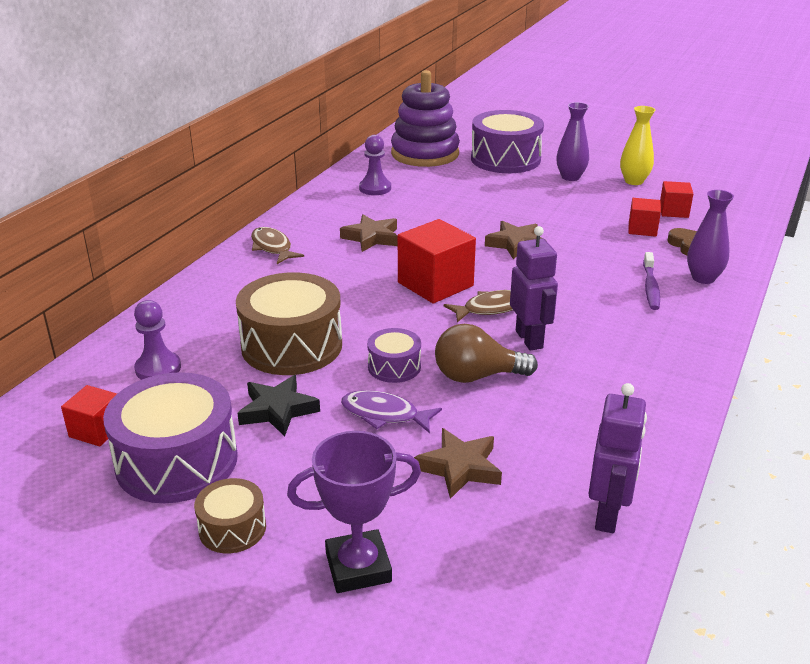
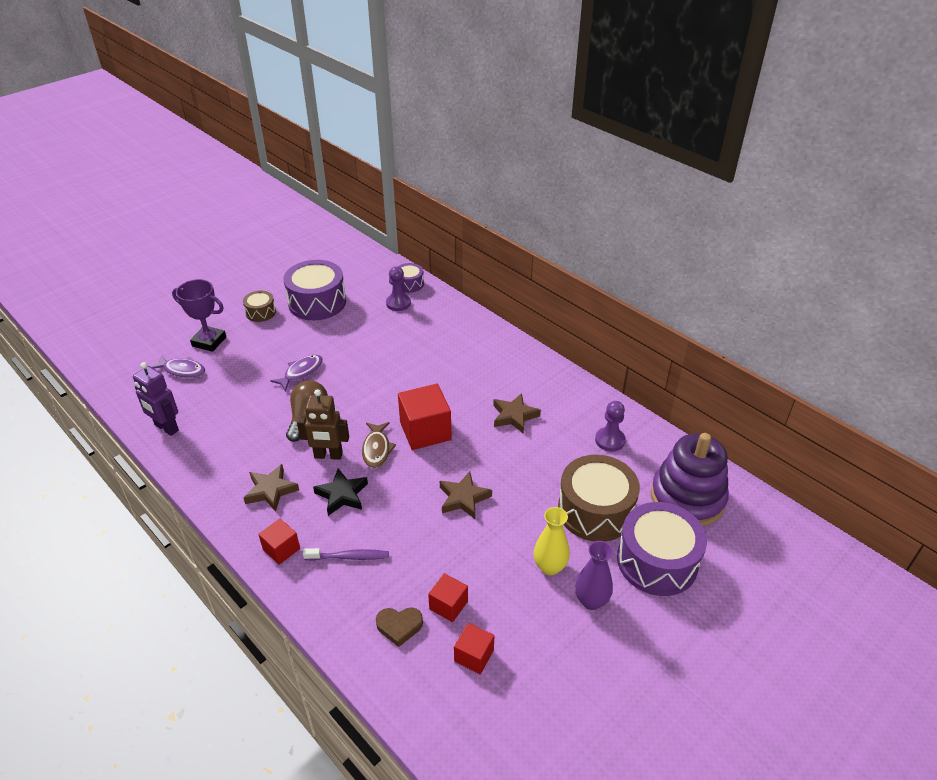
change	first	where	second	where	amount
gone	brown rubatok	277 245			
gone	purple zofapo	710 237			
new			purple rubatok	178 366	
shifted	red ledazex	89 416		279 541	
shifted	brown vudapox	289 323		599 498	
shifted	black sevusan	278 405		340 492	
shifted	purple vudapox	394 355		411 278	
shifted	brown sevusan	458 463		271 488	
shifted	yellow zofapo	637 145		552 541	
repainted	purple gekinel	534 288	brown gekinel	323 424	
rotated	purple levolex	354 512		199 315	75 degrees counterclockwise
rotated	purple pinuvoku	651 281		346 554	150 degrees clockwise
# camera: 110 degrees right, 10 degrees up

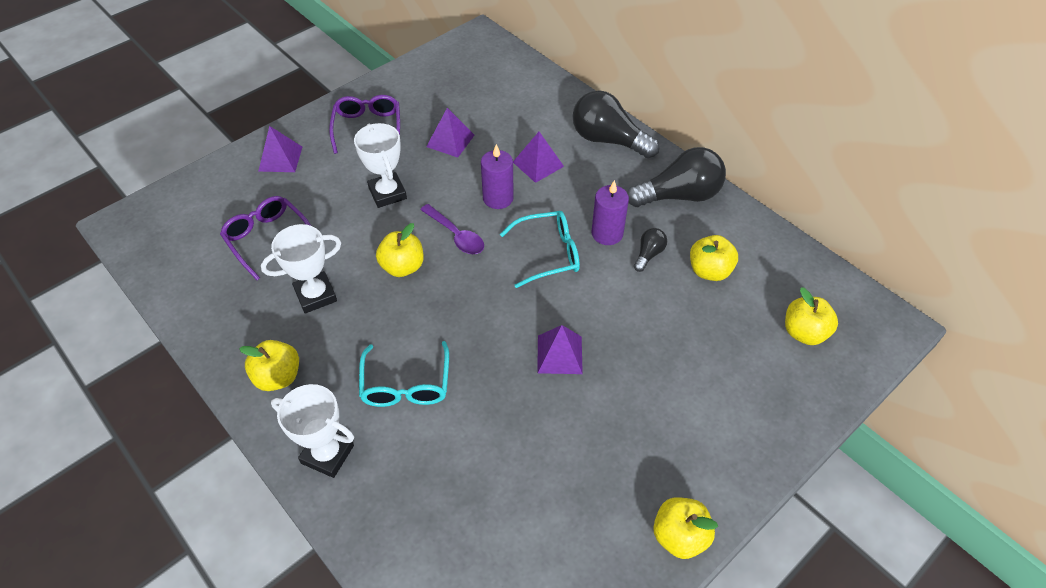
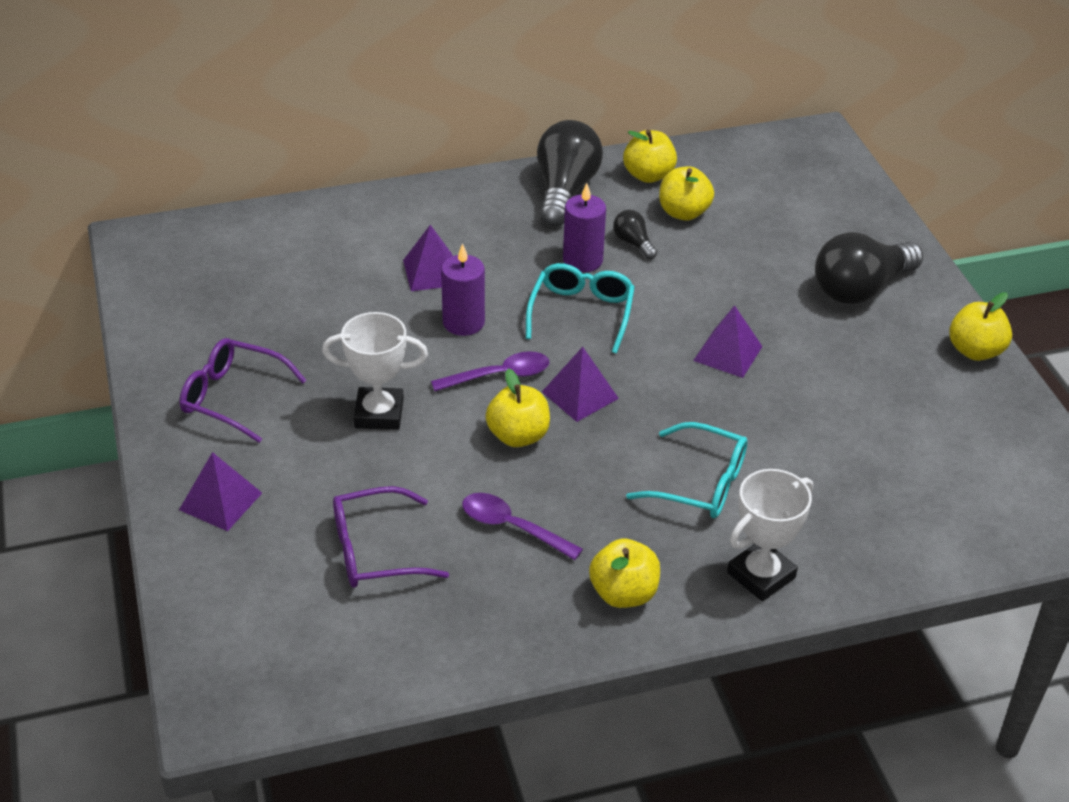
change	first	where	second	where	amount
shifted	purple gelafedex	450 133		580 384	
shifted	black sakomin	616 124		869 268	
shifted	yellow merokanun	811 316		650 156	
swapped	white levolex	301 268	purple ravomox	522 526	
# camera: 65 degrees left, 10 degrees down

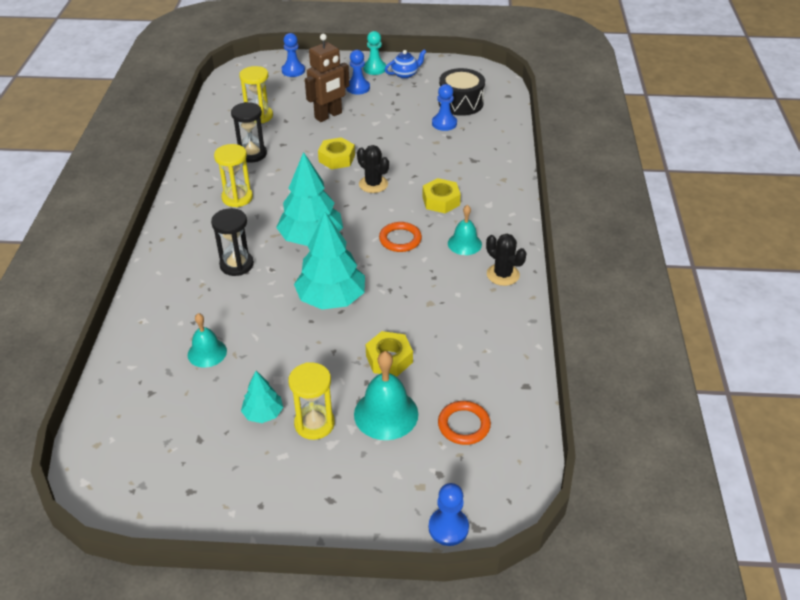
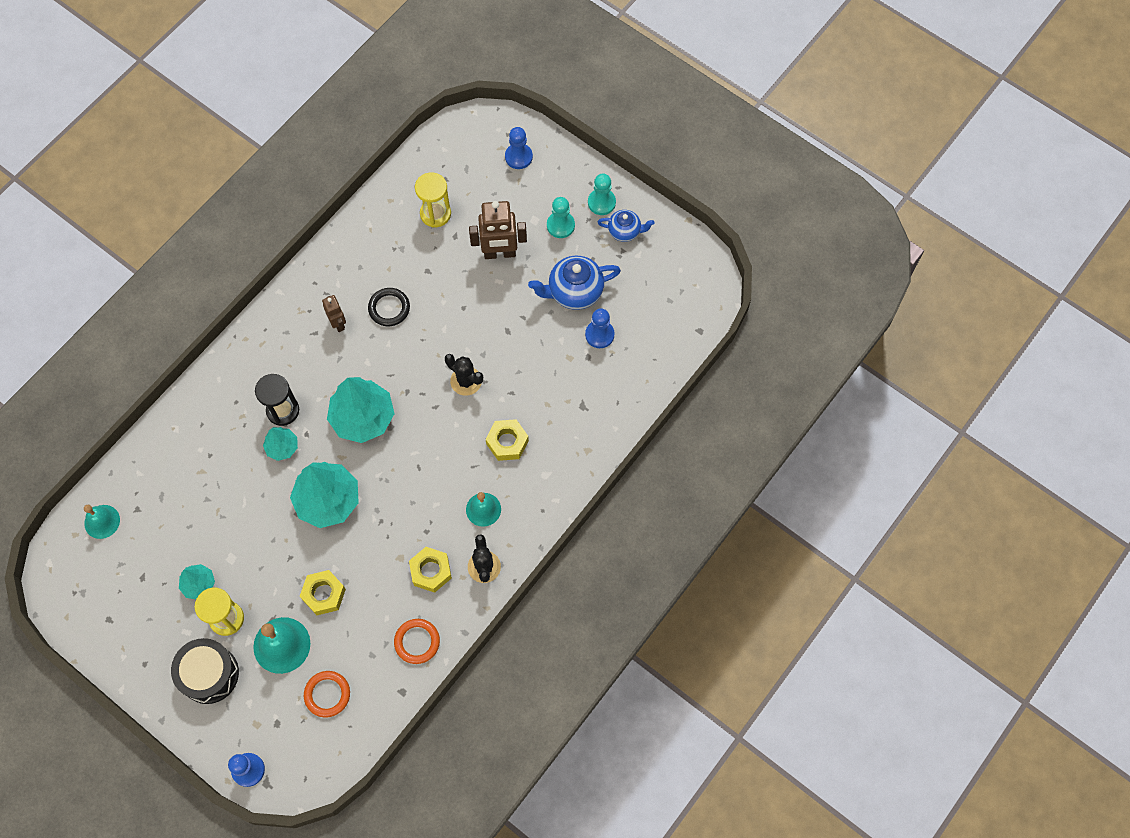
change	first	where	second	where	amount
gone	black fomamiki	249 132			
new			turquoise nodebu	280 444	
new			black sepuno	389 307	
new			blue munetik	574 283	
shifted	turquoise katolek	207 340		102 522	
shifted	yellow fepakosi	336 153		430 570	
shifted	orange sepuno	400 237		417 641	
shifted	black vudapox	462 92		205 671	
swapped	yellow fomamiki	233 175	brown gekinel	334 313	
repainted	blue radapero	358 72	turquoise radapero	561 217	
rotated	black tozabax	373 169		464 375	45 degrees counterclockwise
# camera: 35 degrees right, 25 degrees up

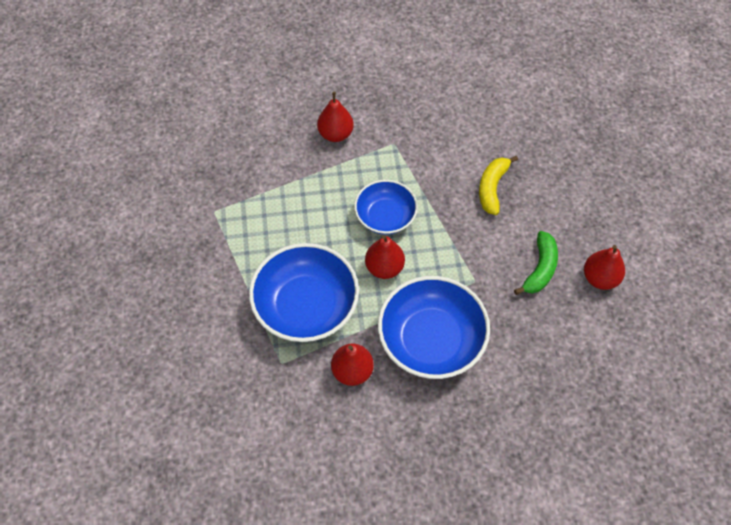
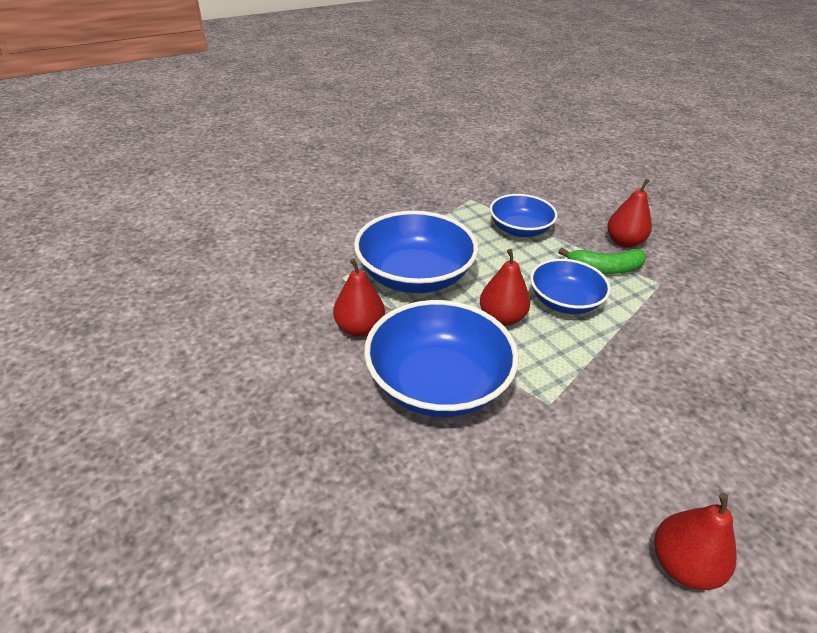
change	first	where	second	where	amount
gone	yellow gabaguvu	498 185			
new			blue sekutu	524 215	
shifted	green gabaguvu	536 263		602 261	
# camera: 65 degrees right, 20 degrees down

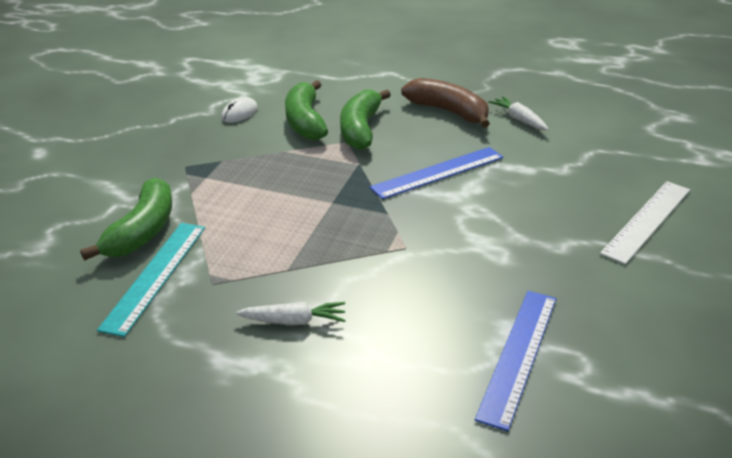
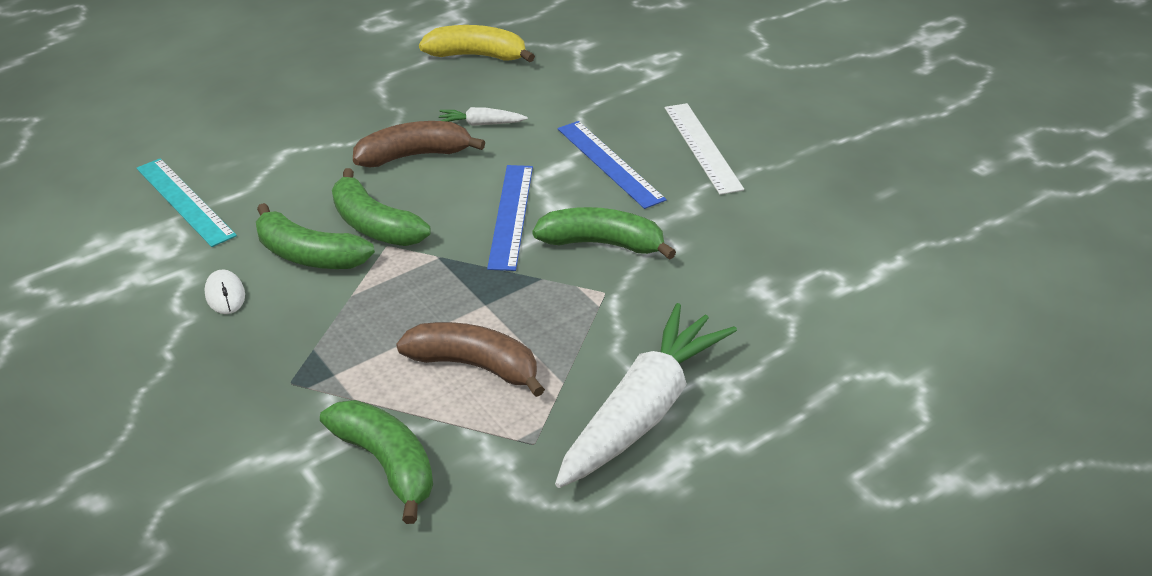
change	first	where	second	where	amount
new			brown gabaguvu	470 359	
new			yellow gabaguvu	477 43	
new			green gabaguvu	604 233	
shifted	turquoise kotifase	151 280		186 202	
shifted	blue kotifase	515 361		612 165	
scaled	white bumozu	291 313		646 395	x2.35
# camera: 55 degrees left, 5 degrees up

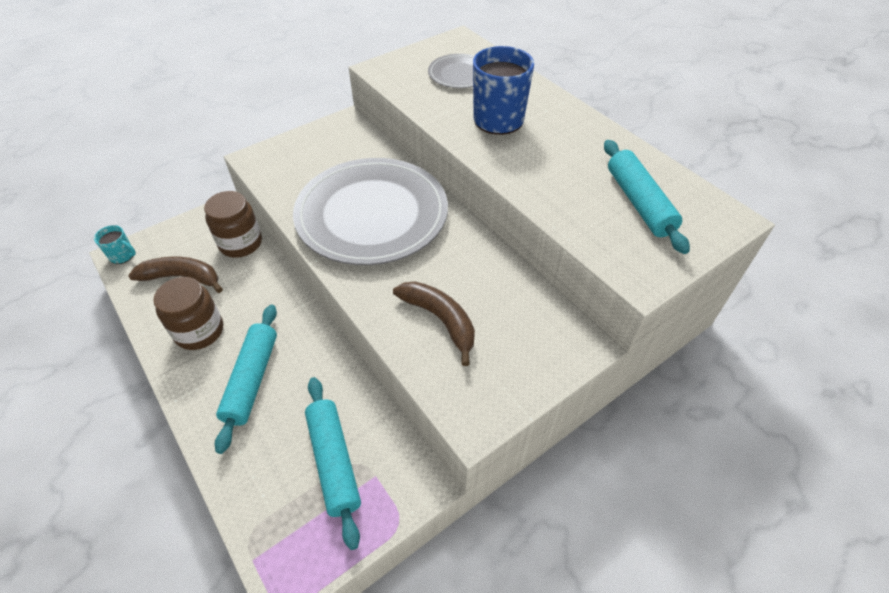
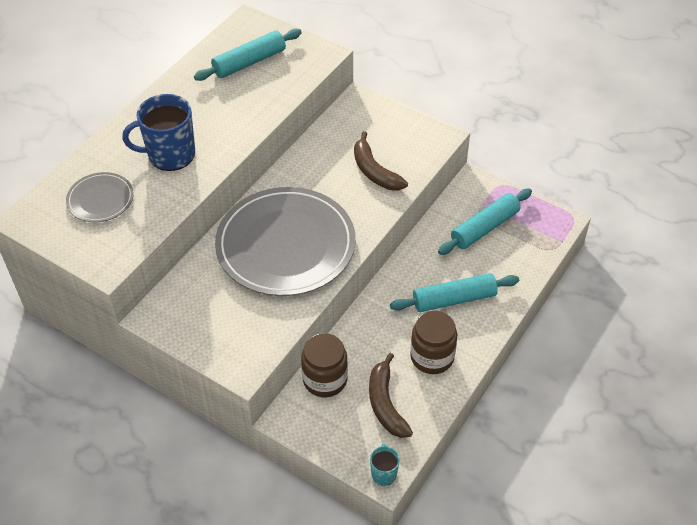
change	first	where	second	where	amount
rotated	brown gabaguvu	434 323		381 160	60 degrees counterclockwise
# camera: 110 degrees left, 0 degrees up

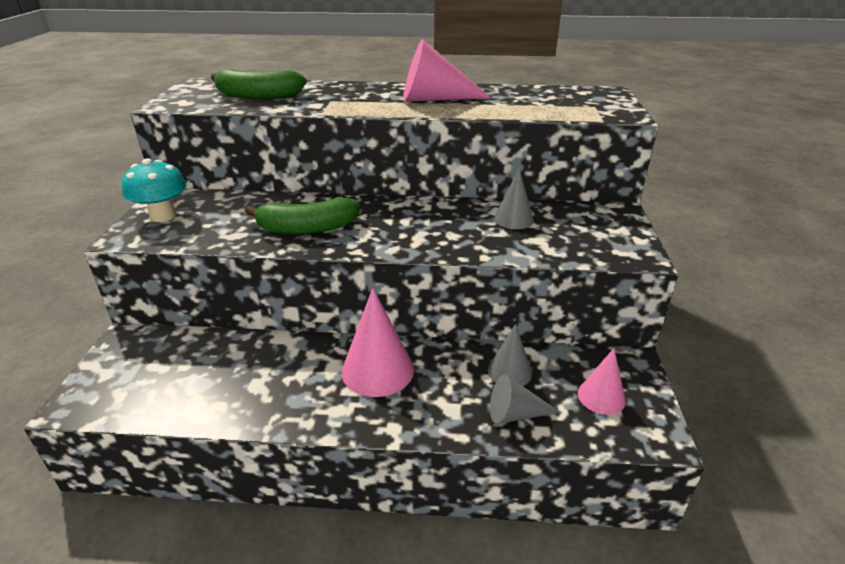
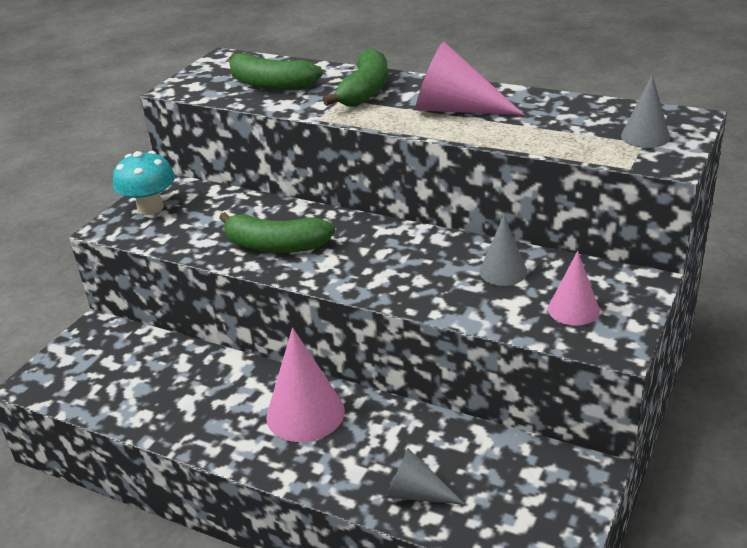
change	first	where	second	where	amount
new			green gabaguvu	355 77	
shifted	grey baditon	510 355		645 111	
shifted	pink baditon	602 381		574 288	
# camera: 25 degrees right, 0 degrees up

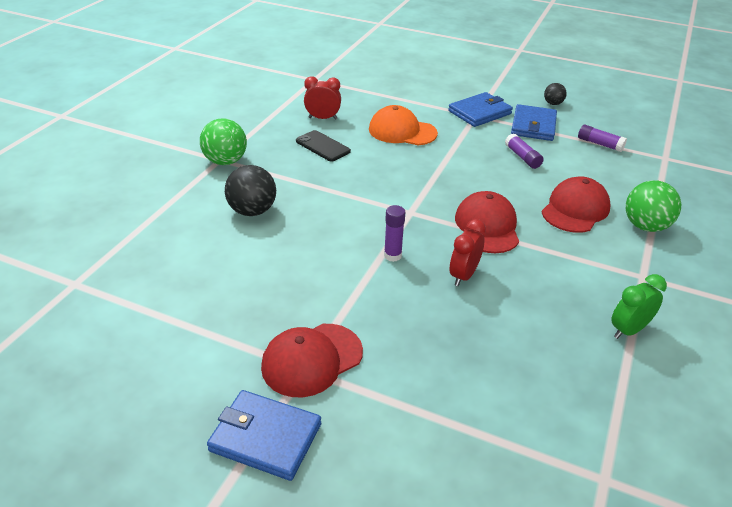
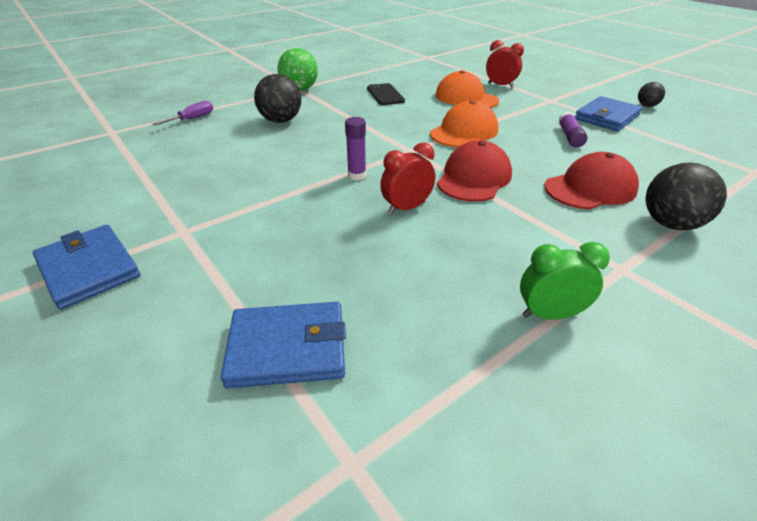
change	first	where	second	where	amount
gone	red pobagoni	312 360			
gone	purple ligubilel	602 138			
new			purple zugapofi	182 113	
new			orange pobagoni	464 123	
shifted	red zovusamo	322 97		505 64	
shifted	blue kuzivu	480 109		283 345	
repainted	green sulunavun	653 206	black sulunavun	686 196	
# camera: 30 degrees right, 0 degrees up

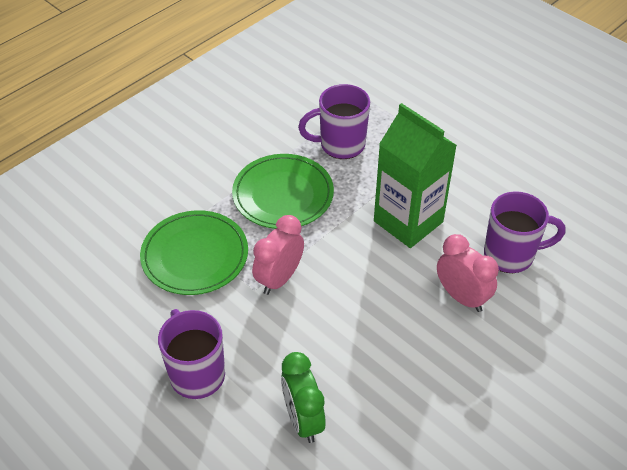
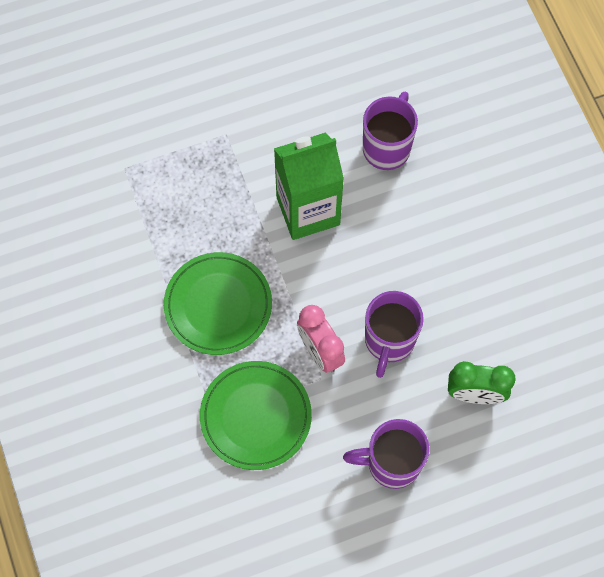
change	first	where	second	where	amount
gone	pink zovusamo	468 273			
shifted	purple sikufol	334 121		394 334	
# camera: 65 degrees left, 20 degrees up

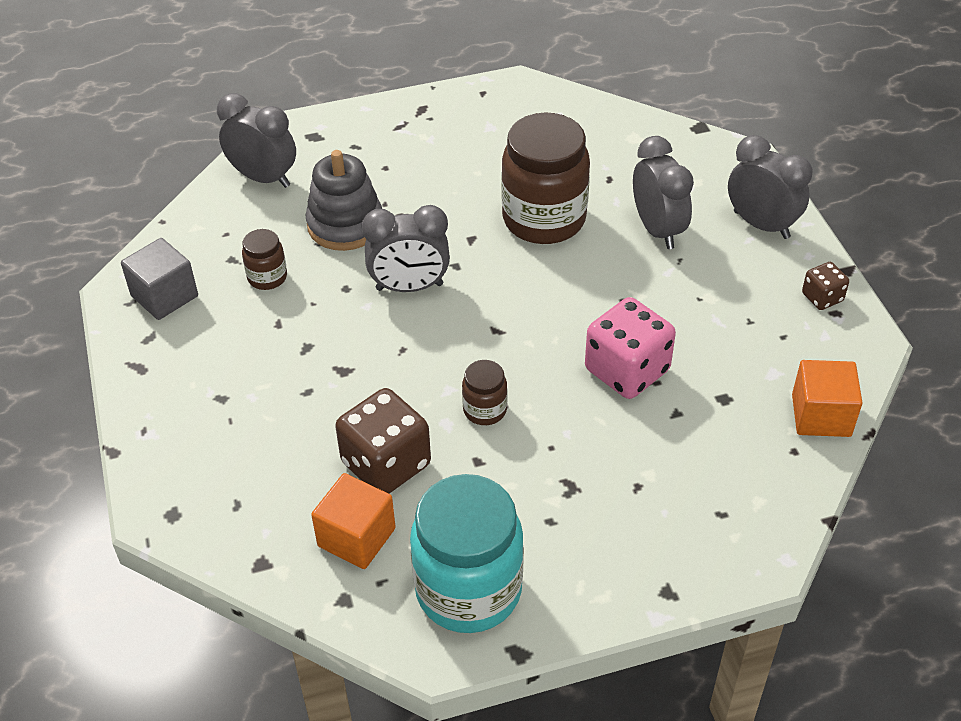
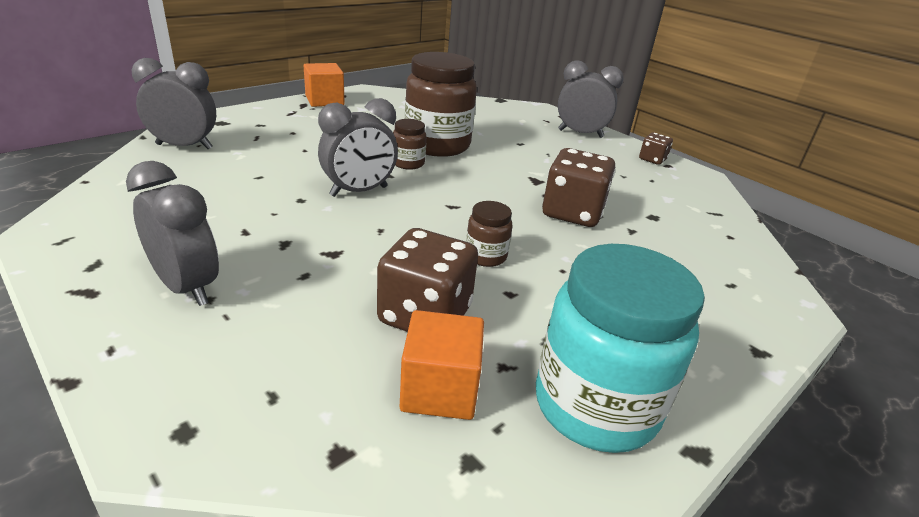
change	first	where	second	where	amount
gone	grey ledazex	159 279			
gone	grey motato	344 200			
shifted	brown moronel	264 259		409 144	
shifted	grey zovusamo	663 192		172 233	
shifted	orange ledazex	827 398		324 85	
repainted	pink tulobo	630 348	brown tulobo	578 187	
# camera: 30 degrees left, 15 degrees down

